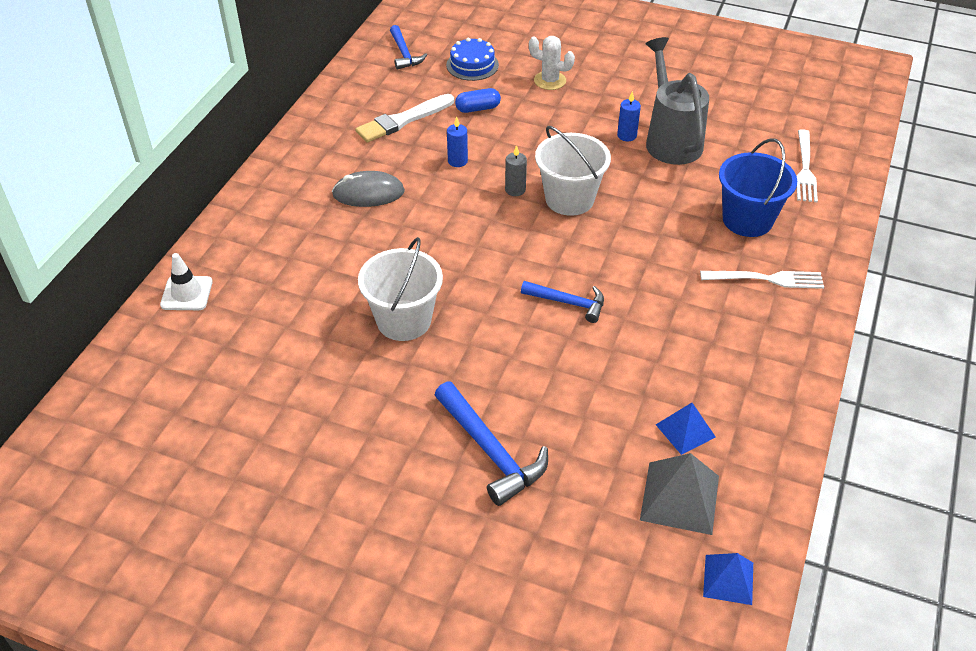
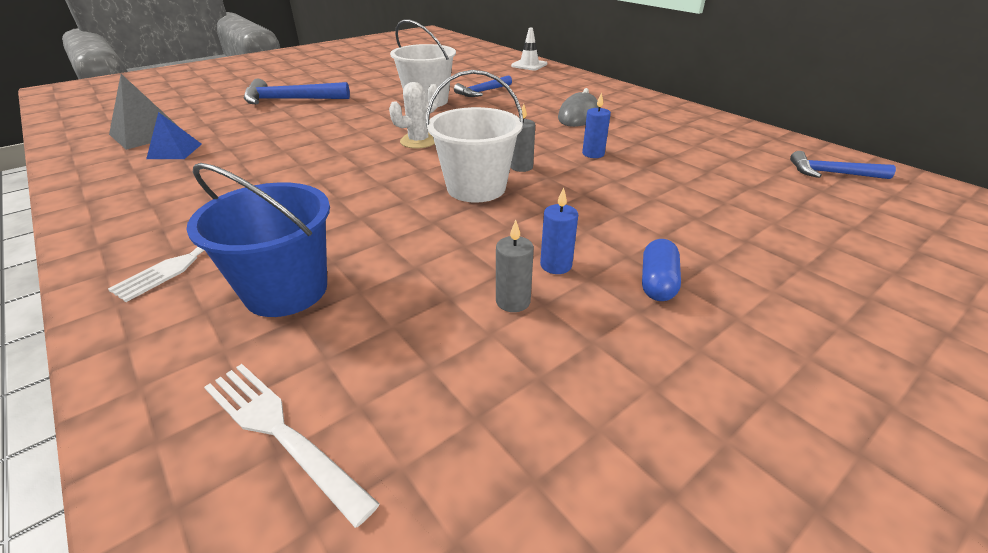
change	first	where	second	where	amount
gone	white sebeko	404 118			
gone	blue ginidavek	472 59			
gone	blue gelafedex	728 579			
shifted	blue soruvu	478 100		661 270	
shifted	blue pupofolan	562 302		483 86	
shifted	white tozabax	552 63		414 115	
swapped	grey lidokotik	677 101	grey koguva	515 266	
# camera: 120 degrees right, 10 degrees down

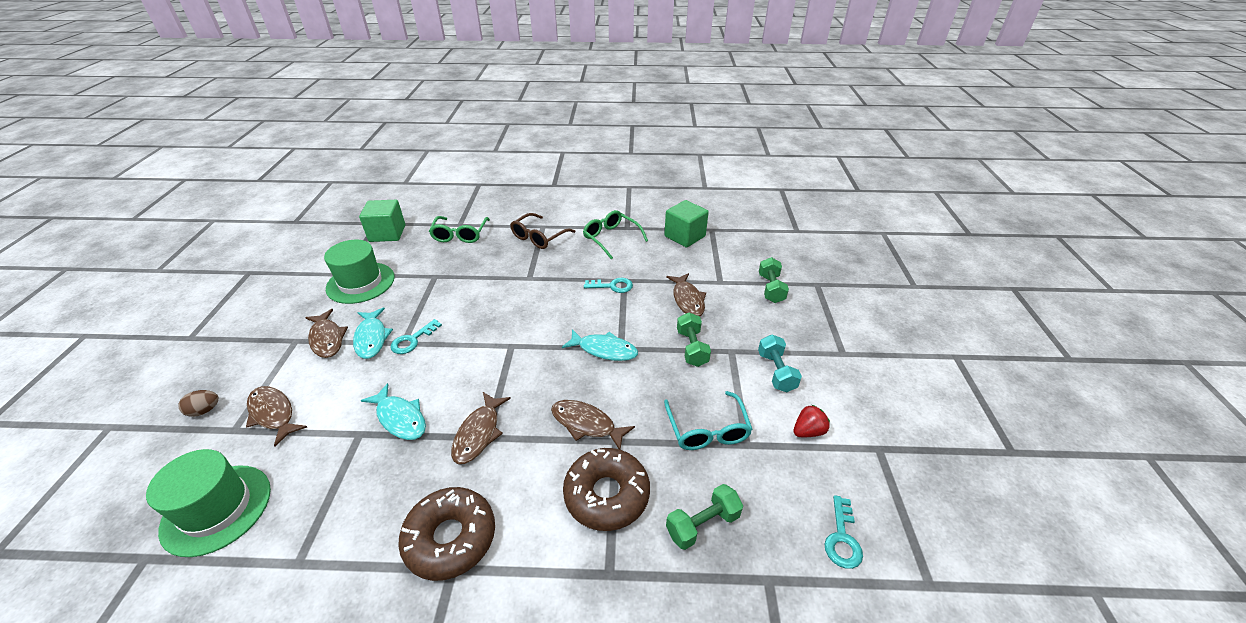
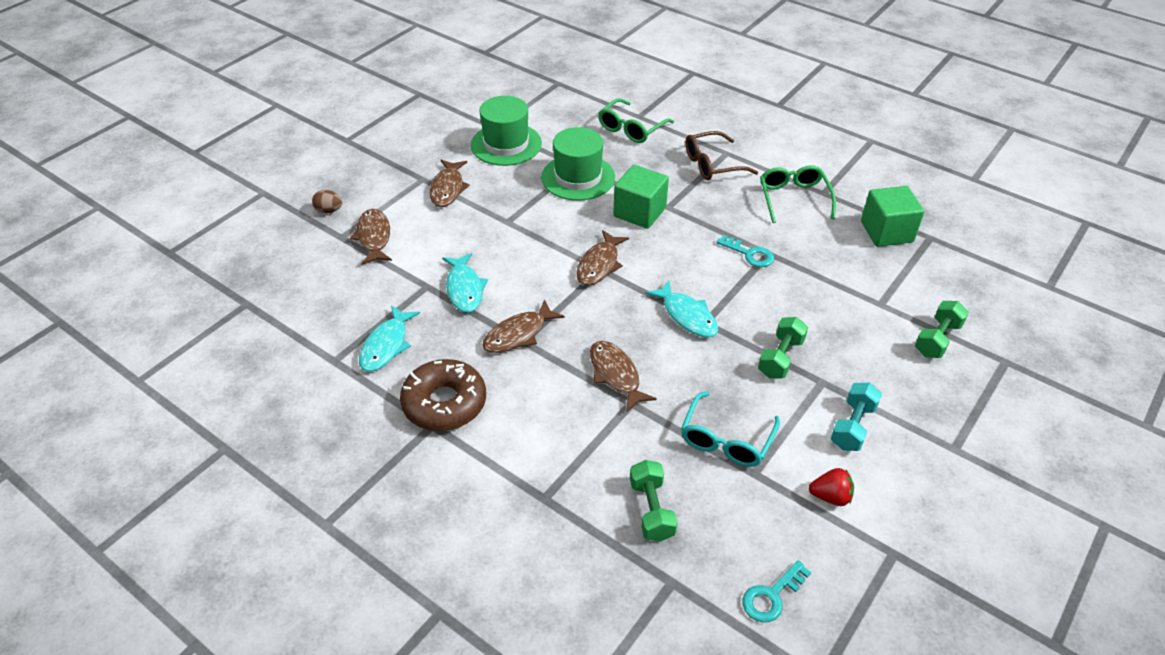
change	first	where	second	where	amount
gone	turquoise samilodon	416 336			
gone	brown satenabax	606 489			
shifted	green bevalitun	208 503		578 164	
shifted	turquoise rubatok	373 333		389 338	
shifted	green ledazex	382 221		641 197	
shifted	brown rubatok	686 294		602 258	
rotated	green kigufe	704 517		654 501	75 degrees clockwise
# camera: 35 degrees right, 5 degrees up

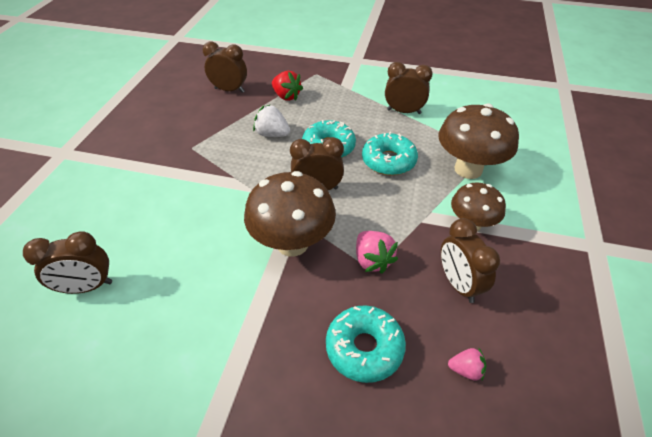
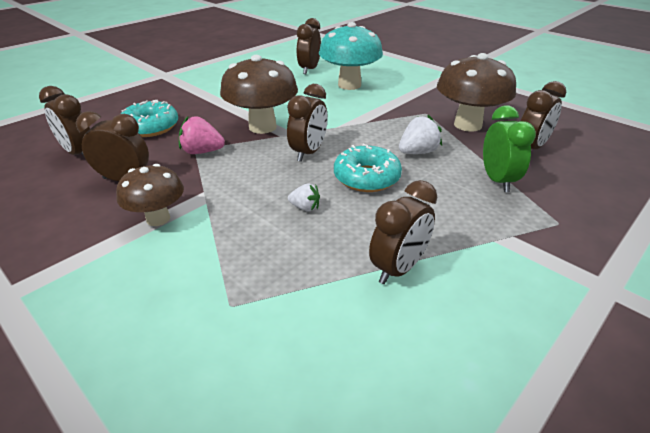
change	first	where	second	where	amount
new			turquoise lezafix	351 56	
shifted	brown lezafix	479 141		476 92	
swapped	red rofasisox	287 86	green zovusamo	509 148	
swapped	turquoise satenabax	390 154	white rofasisox	304 198	
swapped	pink rofasisox	467 364	brown zovusamo	64 122	
# camera: 120 degrees right, 10 degrees down

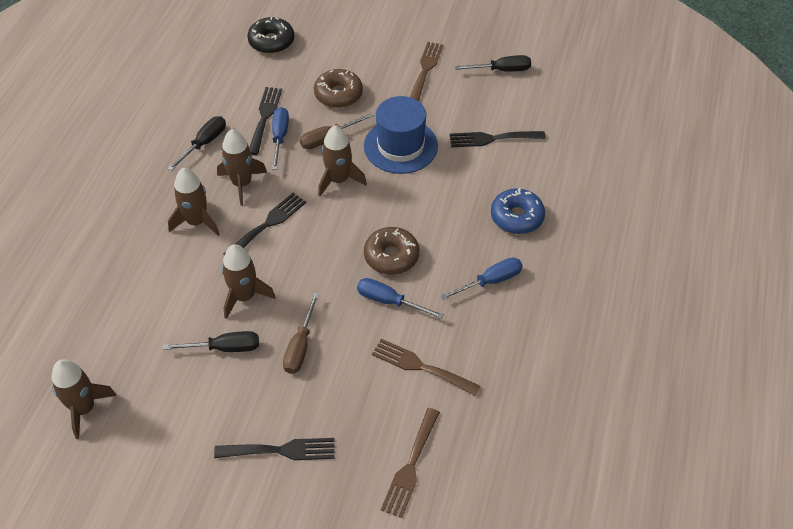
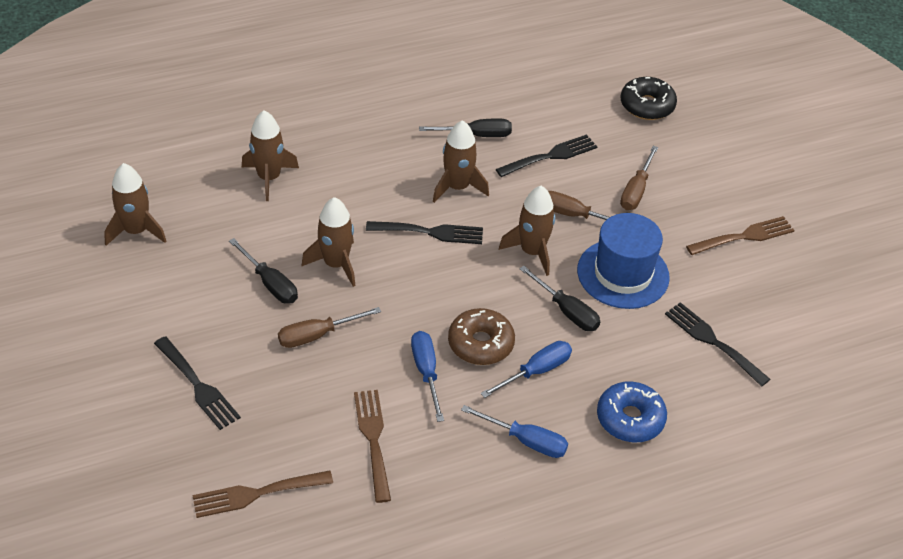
change	first	where	second	where	amount
shifted	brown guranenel	194 202		270 155	
shifted	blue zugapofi	280 138		526 369	
shifted	black zugapofi	493 63		559 298	
swapped	brown satenabax	338 88	brown zugapofi	639 178	
# camera: 50 degrees right, 5 degrees down

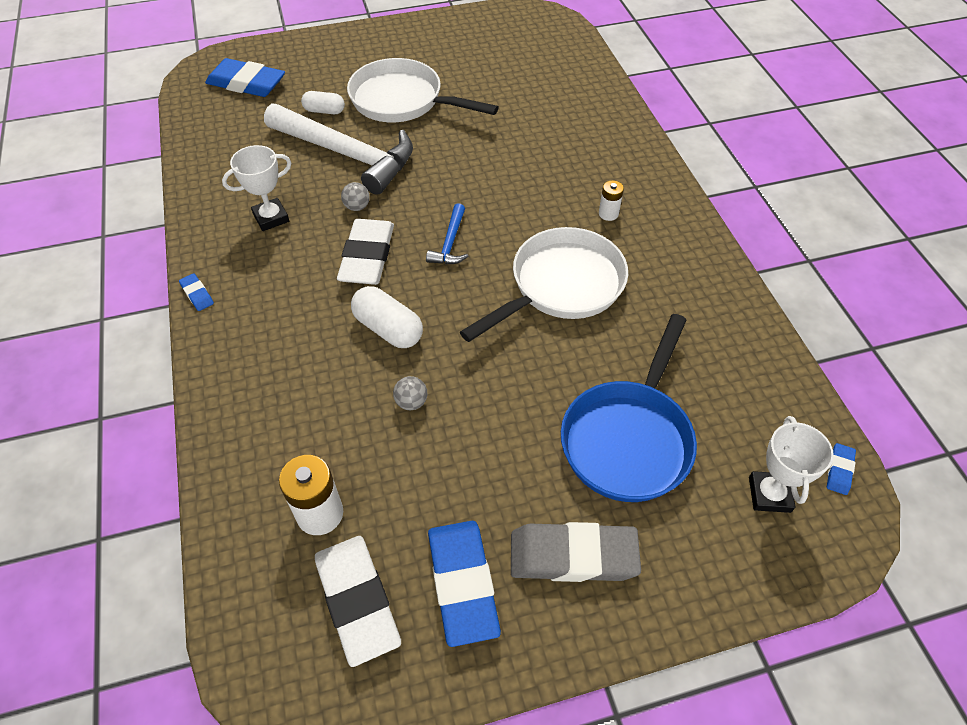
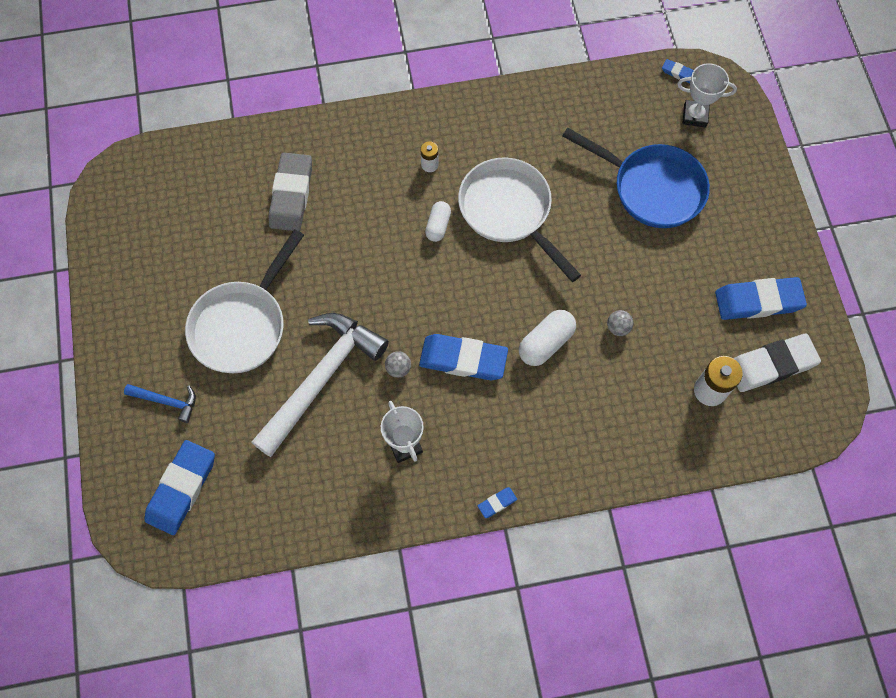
change	first	where	second	where	amount
shifted	white soruvu	323 102		438 221	
shifted	blue pupofolan	447 233		160 403	
shifted	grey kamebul	576 552		290 192	
repainted	white kamebul	365 252	blue kamebul	463 357	
# camera: 85 degrees left, 15 degrees up

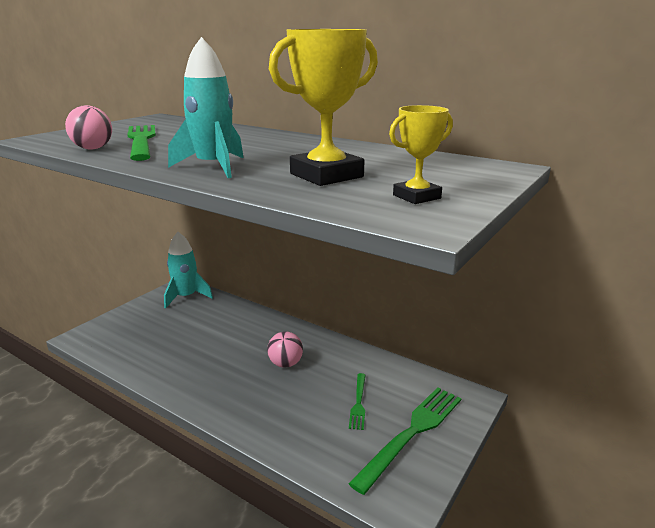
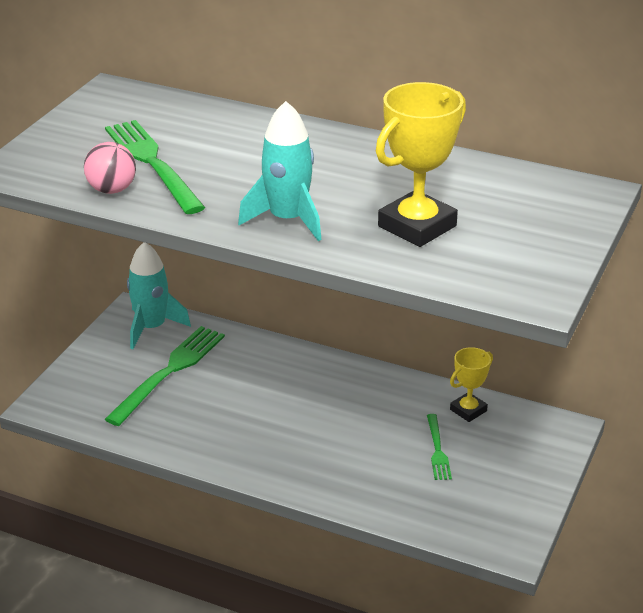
change	first	where	second	where	amount
gone	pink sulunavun	285 349			
shifted	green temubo	404 441		165 376	
shifted	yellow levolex	421 154		471 384	
# camera: 10 degrees left, 10 degrees up

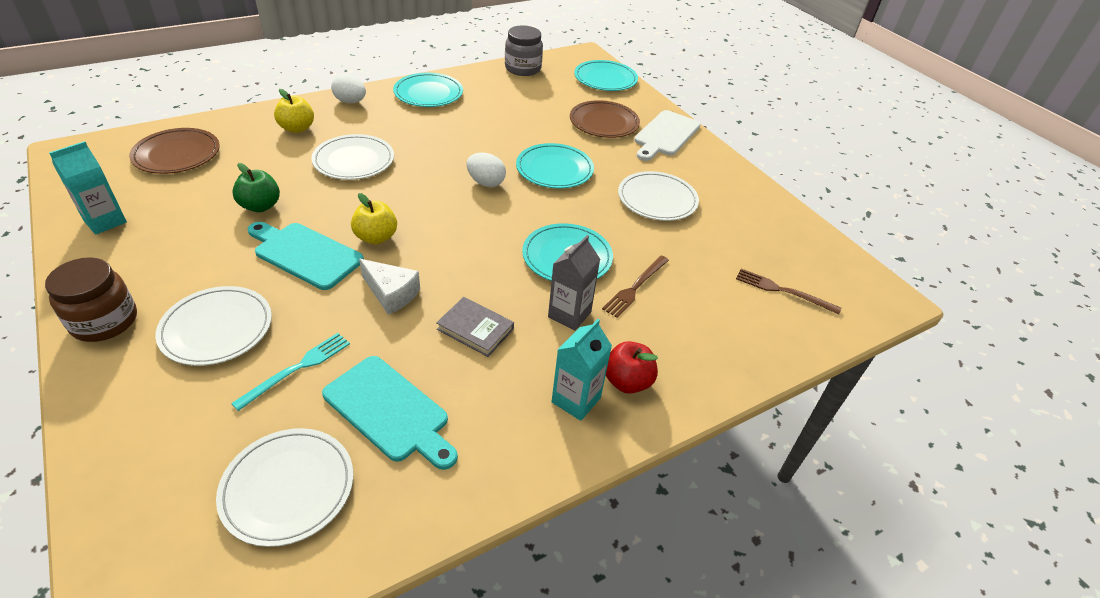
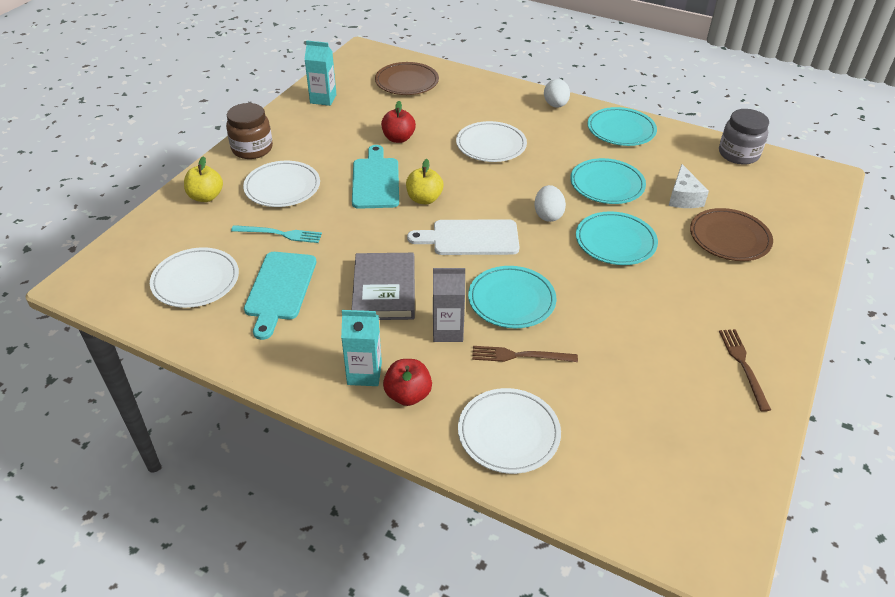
change	first	where	second	where	amount
shifted	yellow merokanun	294 111		203 179	
shifted	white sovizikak	389 287		689 186	
shifted	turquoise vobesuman	606 75		608 181	
shifted	white vobesuman	658 196		509 431	
shifted	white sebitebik	667 135		463 237	
shifted	brown temubo	788 291		745 370	
repainted	green merokanun	256 187	red merokanun	398 122	
scaled	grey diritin	475 327		383 286	x1.56
# camera: 60 degrees right, 0 degrees up

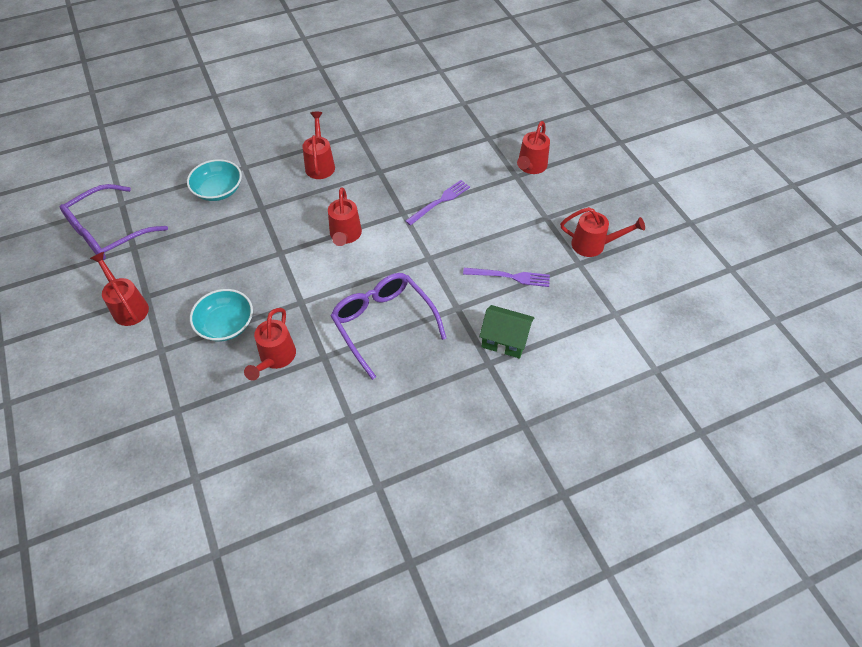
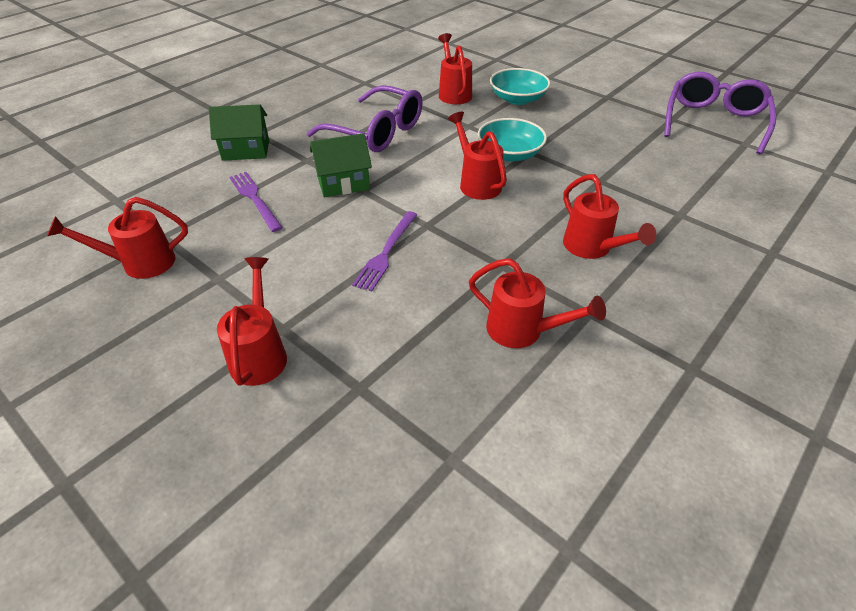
change	first	where	second	where	amount
new			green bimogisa	341 165	
shifted	red lidokotik	119 289		537 303	
shifted	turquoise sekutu	214 180		512 140	
rotated	purple temubo	506 277		256 202	75 degrees clockwise
# camera: 155 degrees right, 10 degrees down

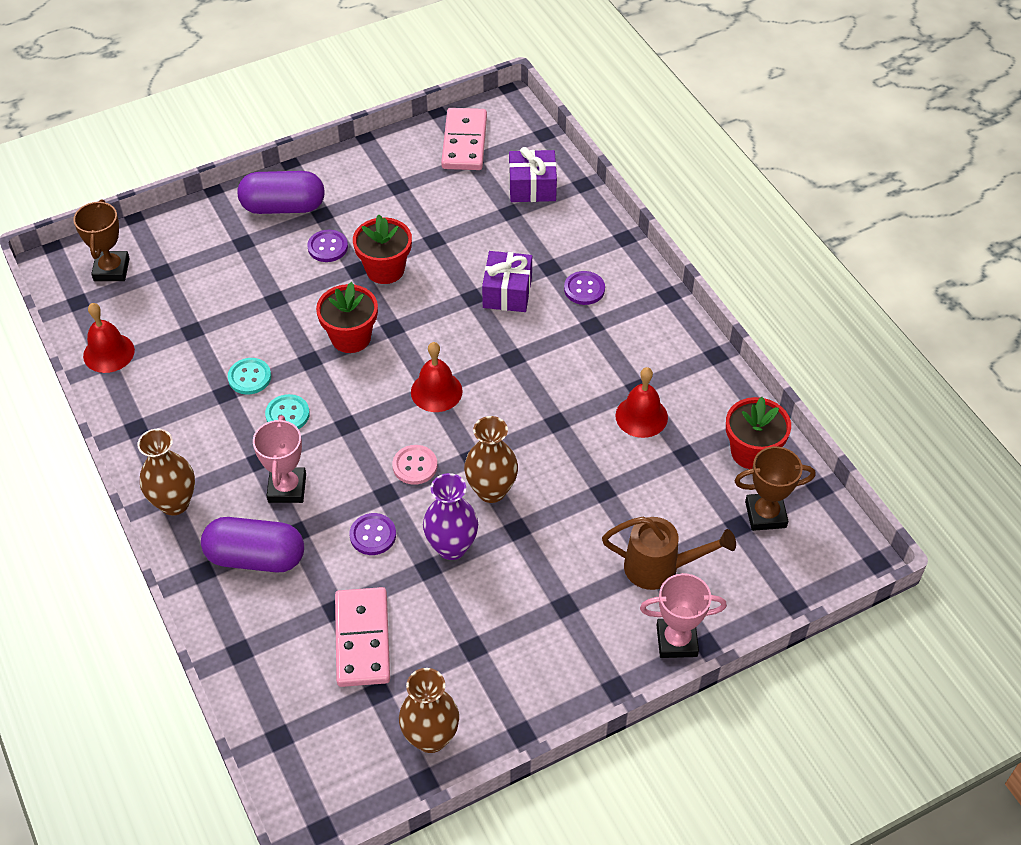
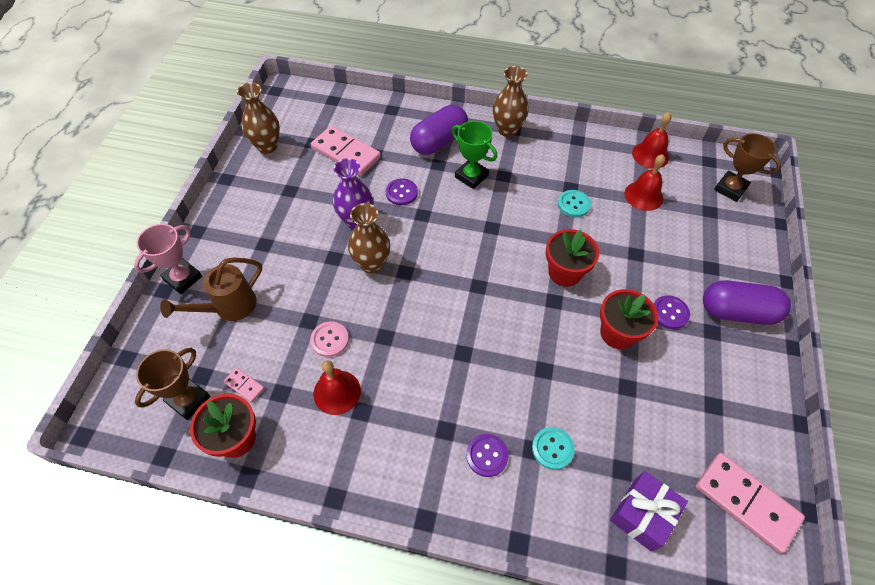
change	first	where	second	where	amount
gone	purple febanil	507 281			
new			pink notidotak	244 385	
shifted	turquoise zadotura	287 411		553 448	
shifted	pink zadotura	414 465		329 339	
shifted	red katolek	437 377		644 182	
repainted	pink levolex	279 459	green levolex	474 155	
rotated	purple soruvu	281 192		747 302	60 degrees clockwise
# camera: 130 degrees right, 5 degrees up

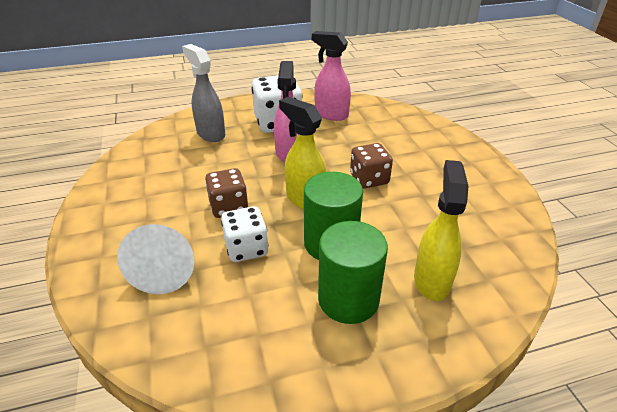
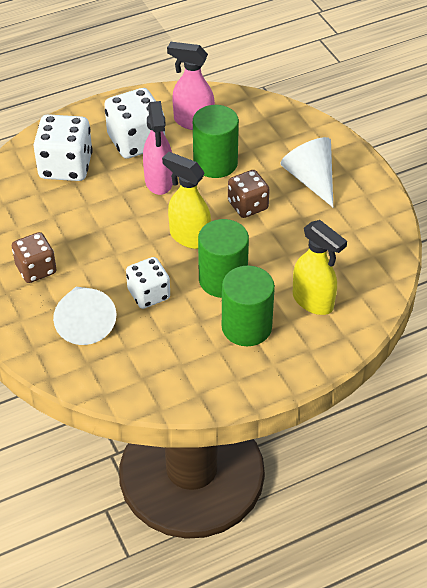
change	first	where	second	where	amount
new			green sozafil	216 141	
new			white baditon	306 172	
shifted	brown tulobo	226 193		34 257	
swapped	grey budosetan	203 93	white tulobo	63 147	
rotated	yellow budosetan	441 230		320 267	135 degrees clockwise
# camera: 10 degrees left, 10 degrees up

